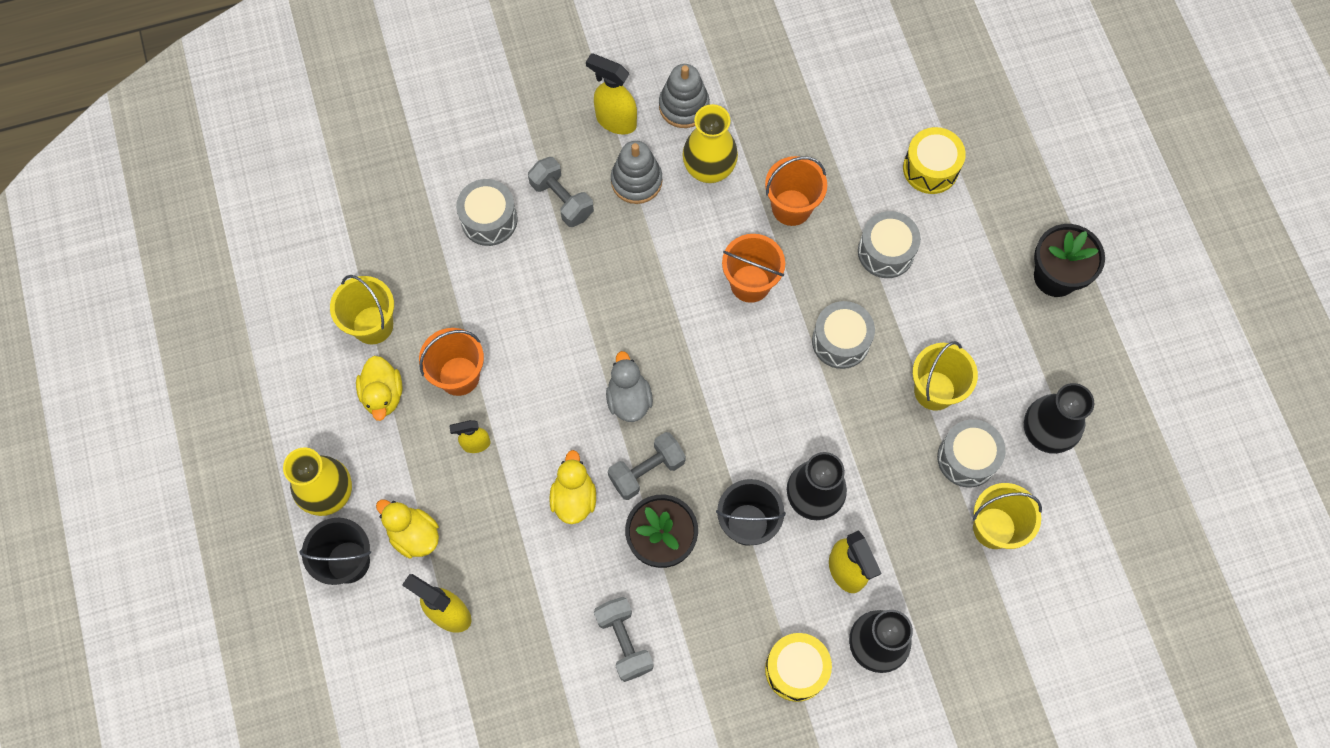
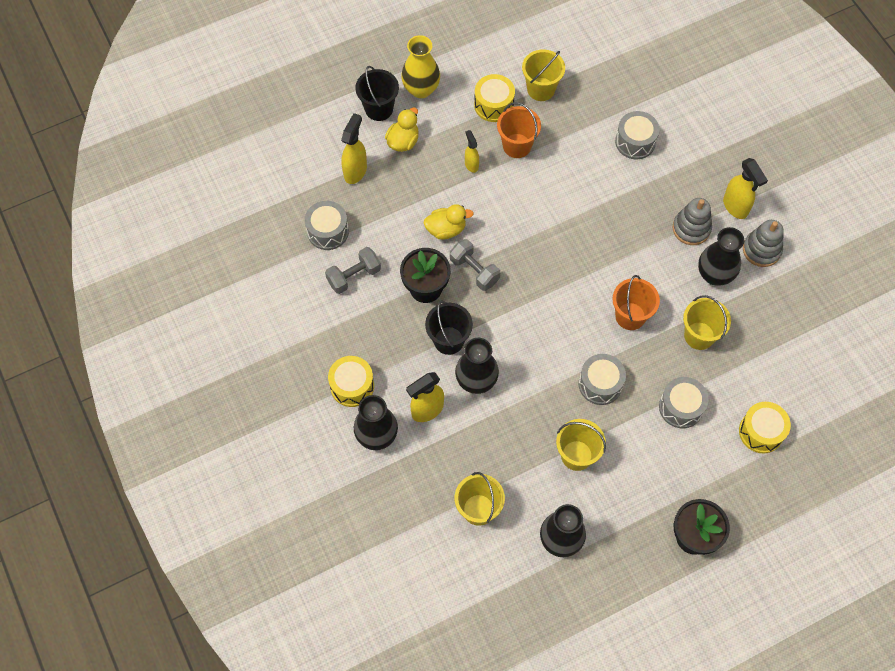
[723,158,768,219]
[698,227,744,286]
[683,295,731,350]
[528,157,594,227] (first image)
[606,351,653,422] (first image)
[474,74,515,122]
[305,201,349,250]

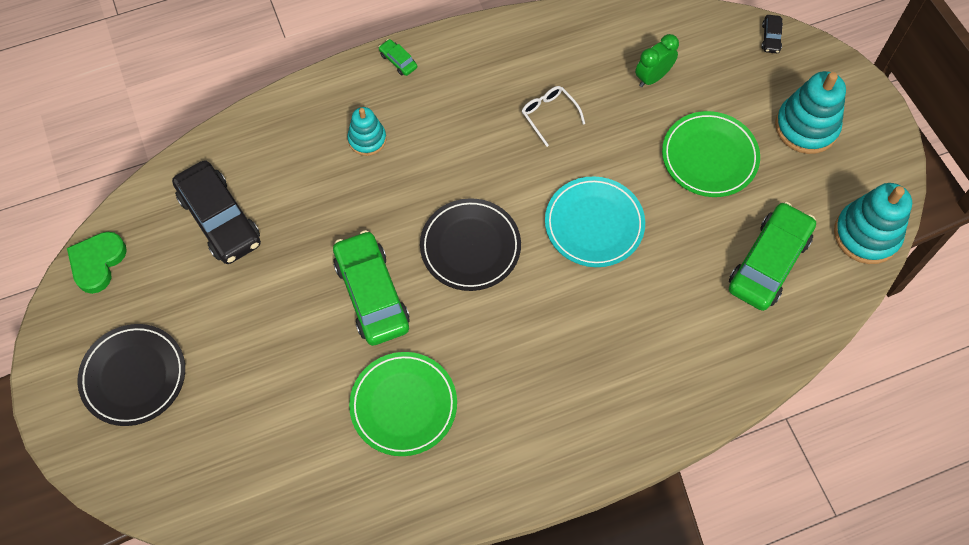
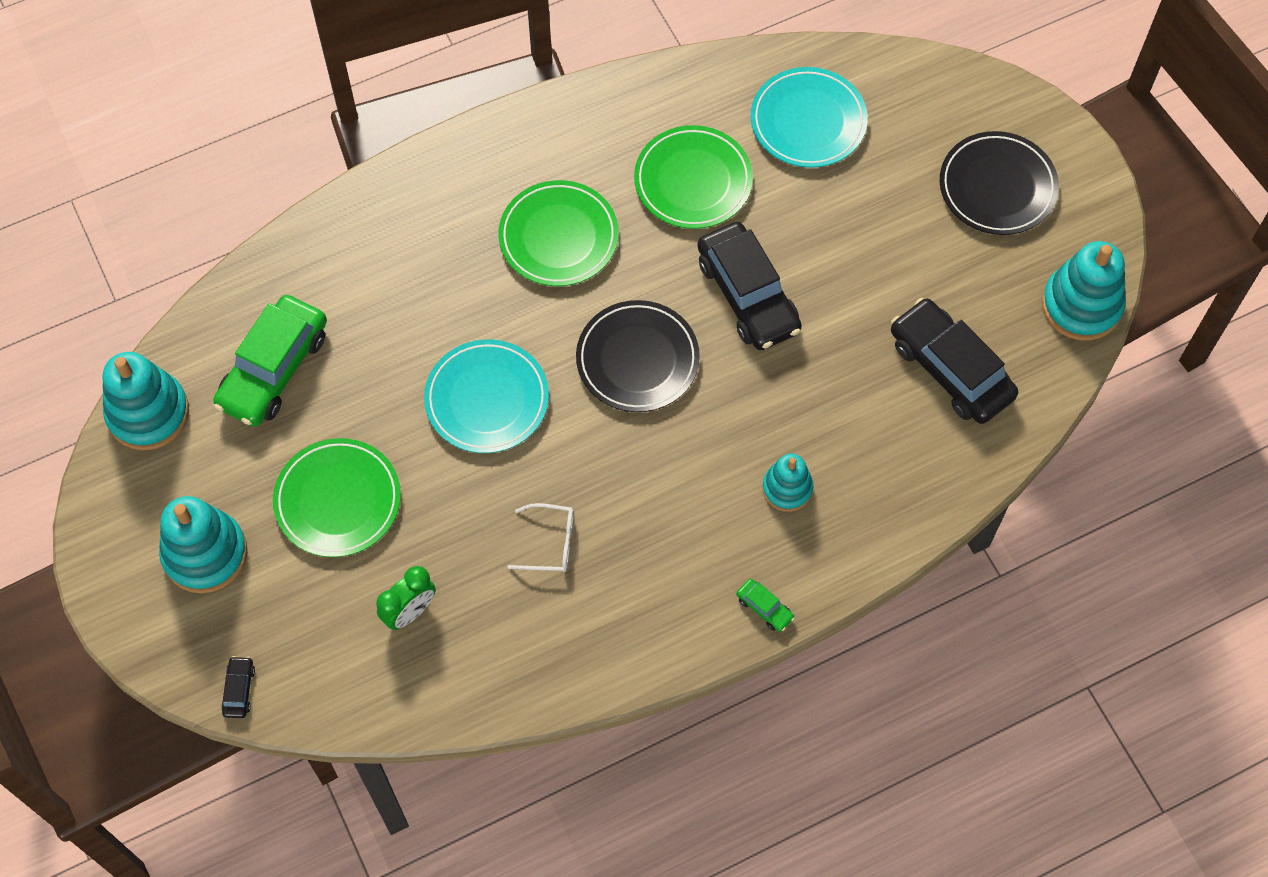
[507,503,574,572]
[697,222,802,350]
[1042,241,1126,341]
[751,67,868,168]
[498,180,619,286]

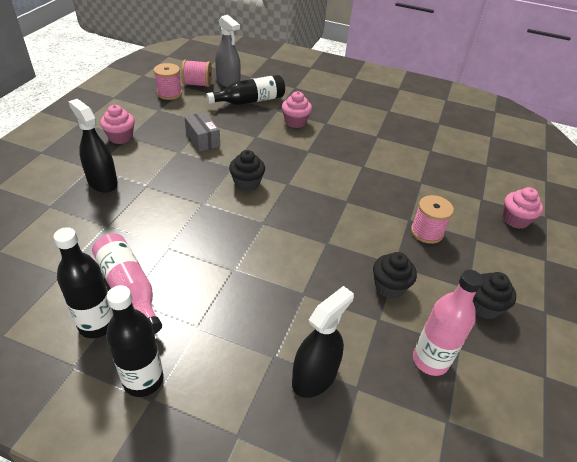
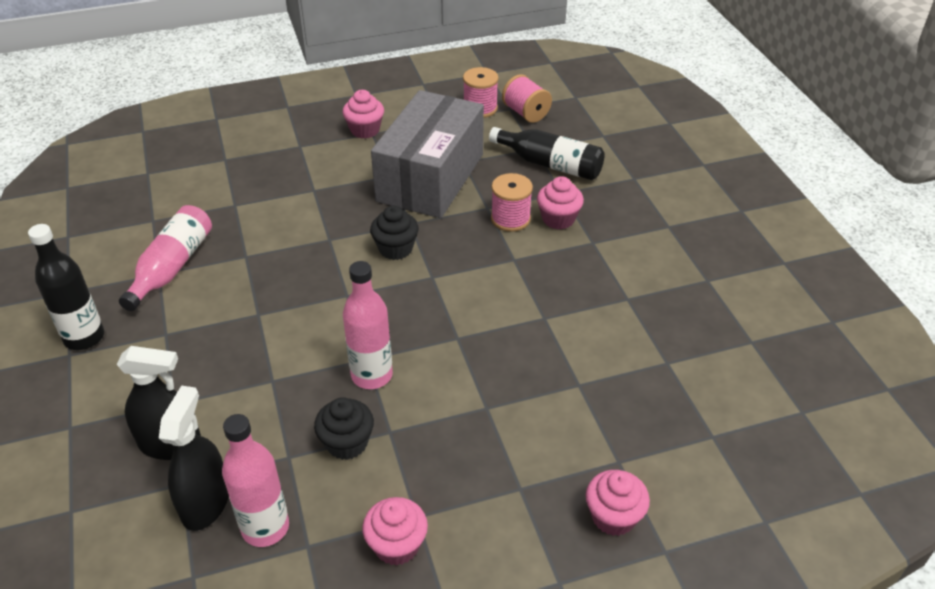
[215,15,241,87] (first image)
[159,386,229,531]
[371,90,484,218]
[491,173,533,232]
[53,227,113,338] (first image)
[362,497,428,566]
[343,261,393,389]

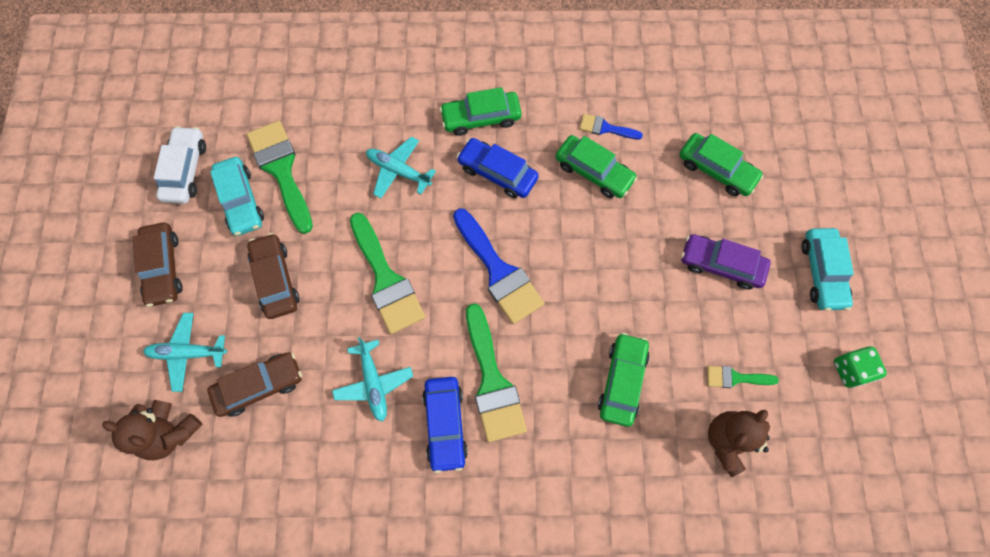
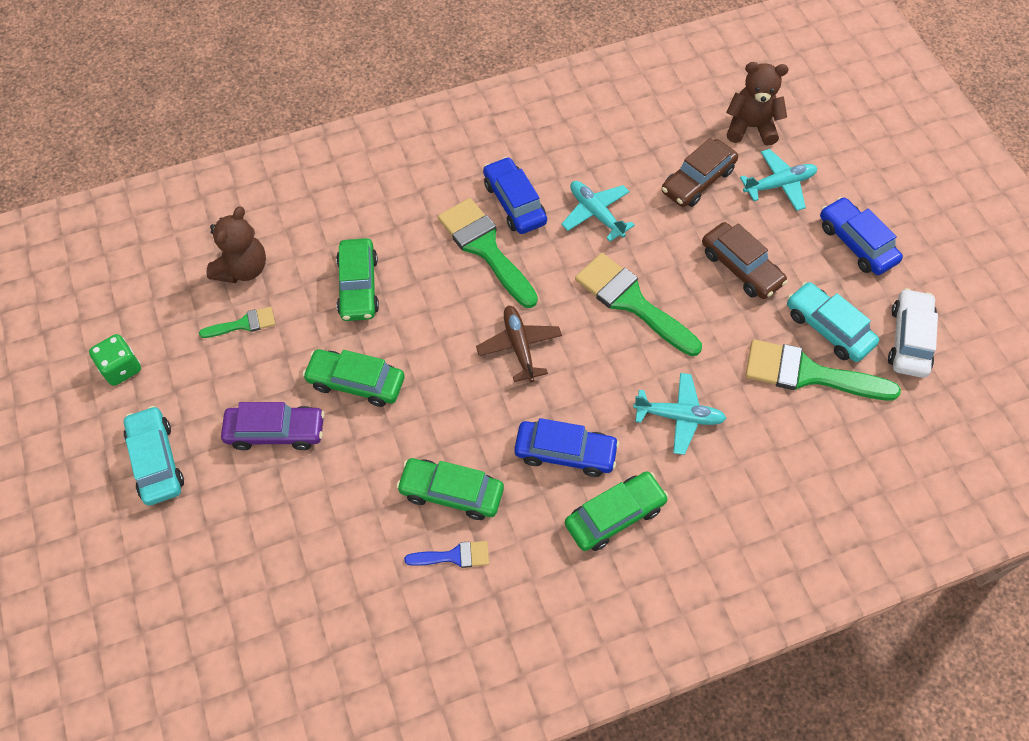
[745,339,901,400]
[888,288,938,378]
[303,349,405,407]
[476,306,562,382]
[820,197,903,275]

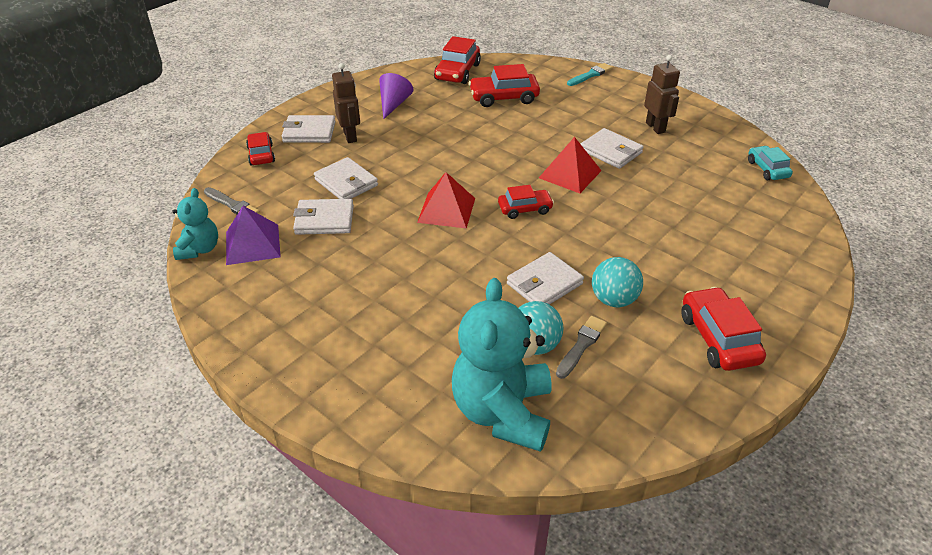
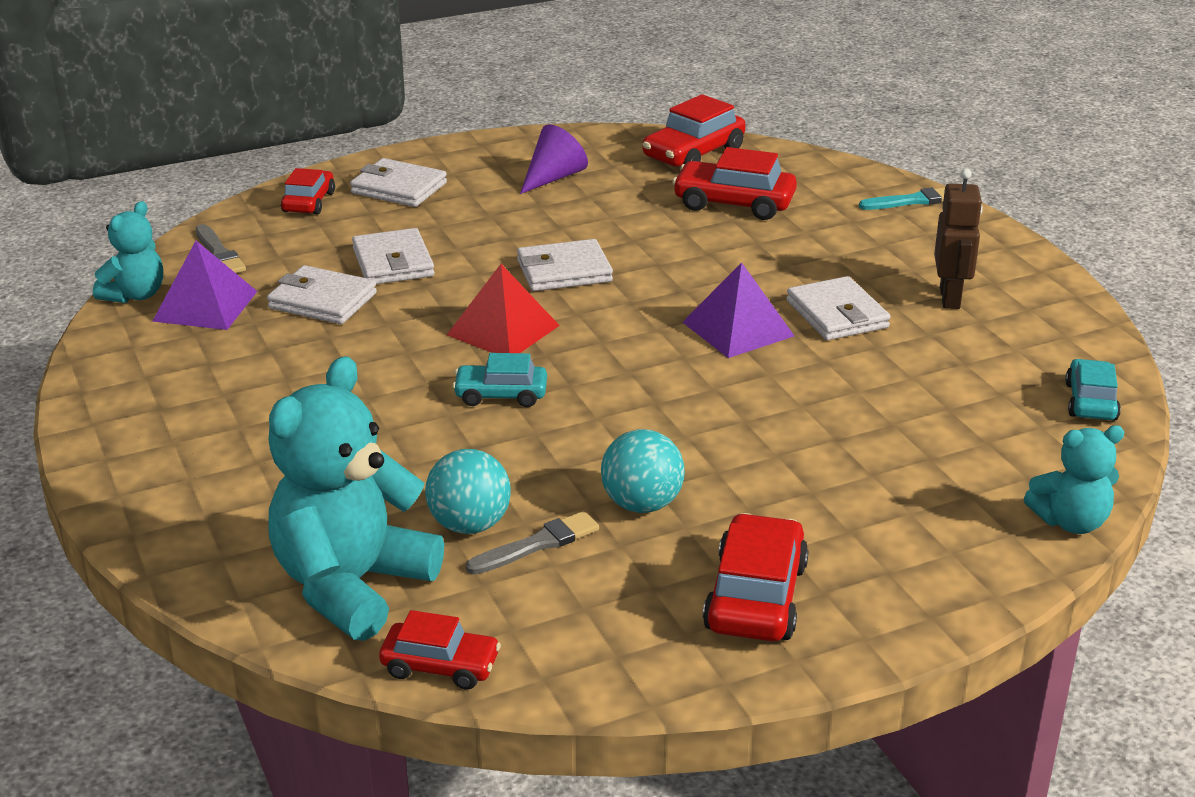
[332,63,360,143] (first image)
[682,262,794,358]
[379,610,501,690]
[517,239,613,291]
[452,353,547,407]
[1024,425,1124,534]

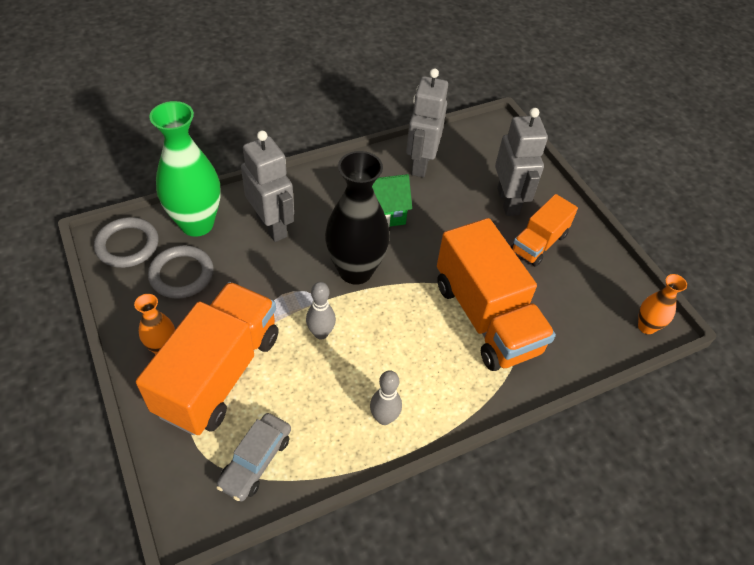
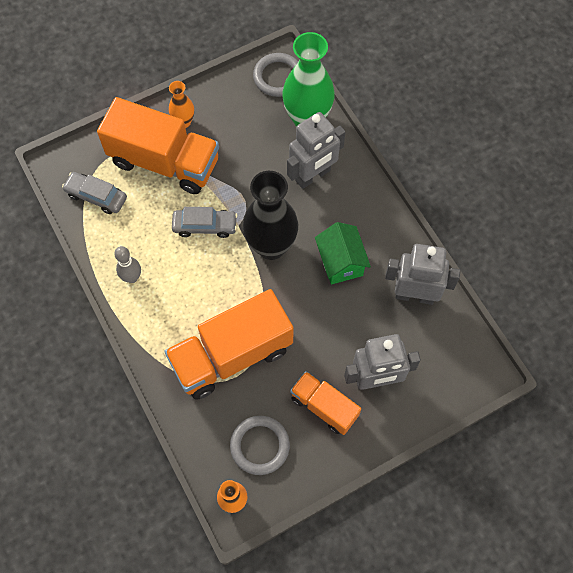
[230,416,290,475]
[172,207,237,238]

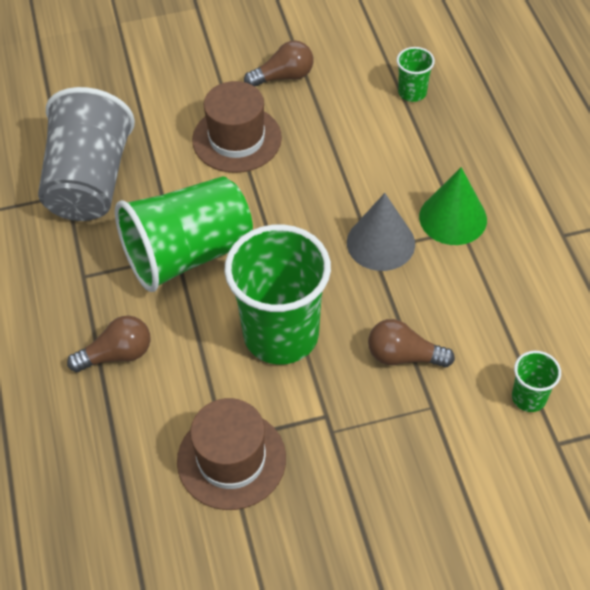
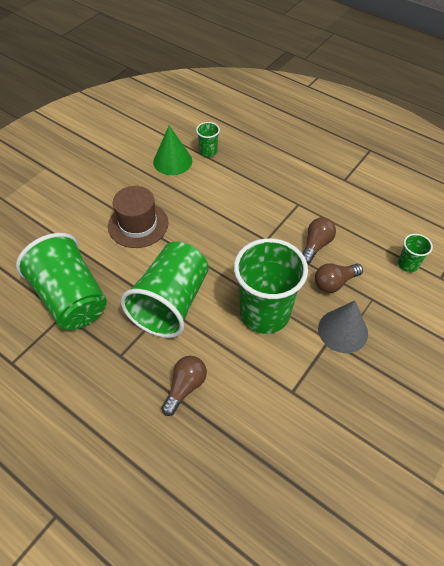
[302,217,336,264]
[16,233,107,330]
[153,125,192,175]
[318,301,368,353]
[177,398,286,510] (first image)

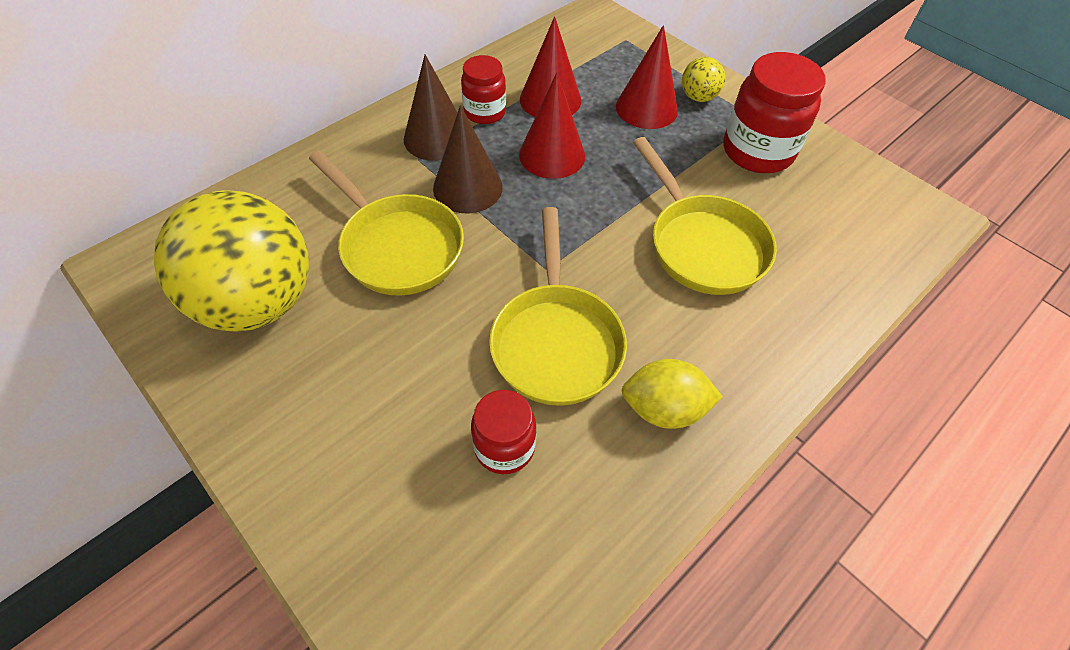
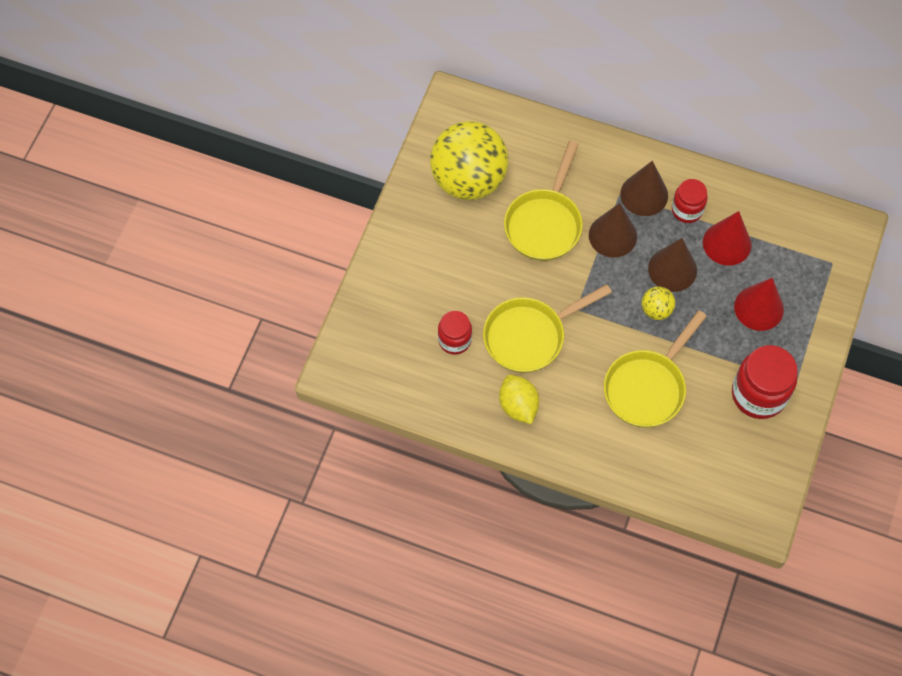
[641,286,675,320]
[648,238,697,292]

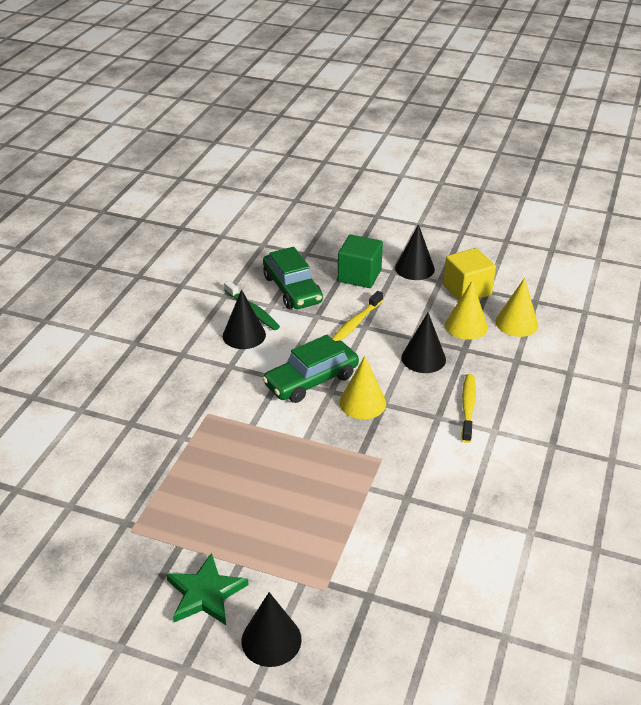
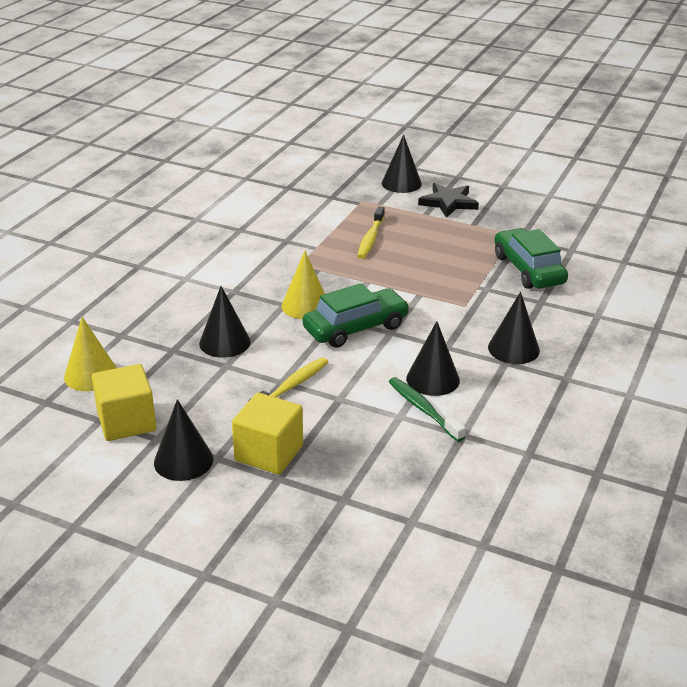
[232,393,303,475]
[494,228,568,289]
[445,280,488,340] (first image)
[357,207,385,259]
[418,183,479,218]
[488,292,540,364]

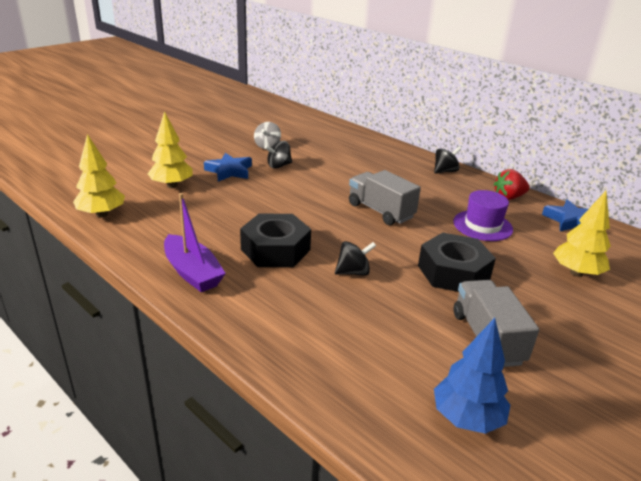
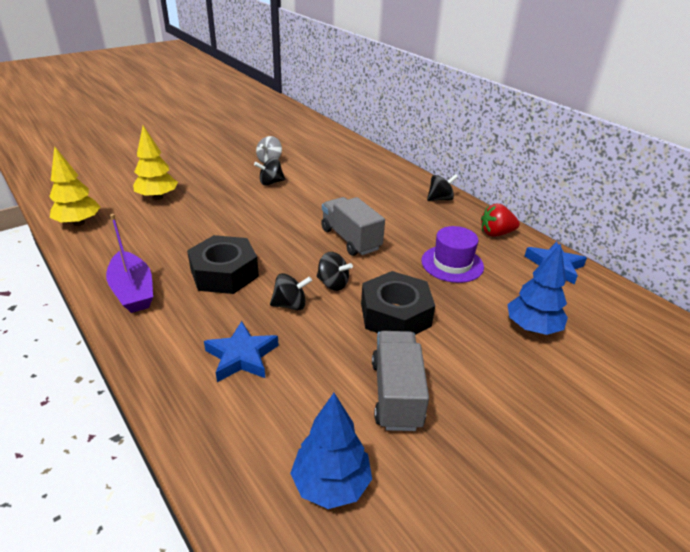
[204,321,279,382]
[507,244,568,335]
[317,252,353,291]

